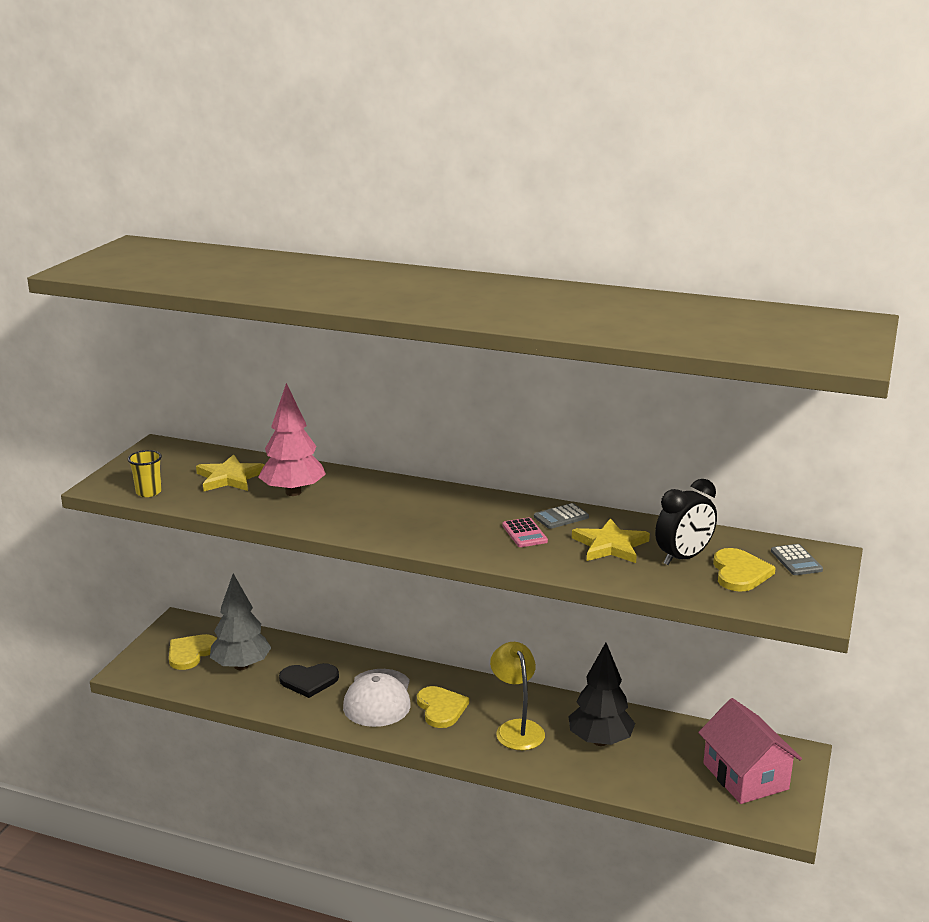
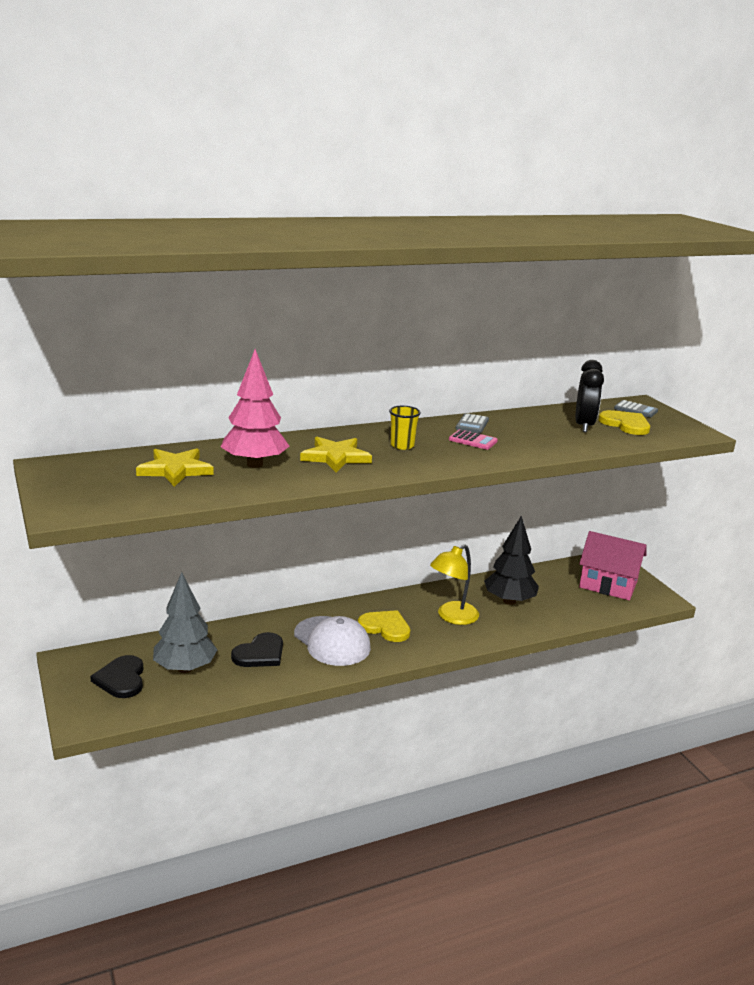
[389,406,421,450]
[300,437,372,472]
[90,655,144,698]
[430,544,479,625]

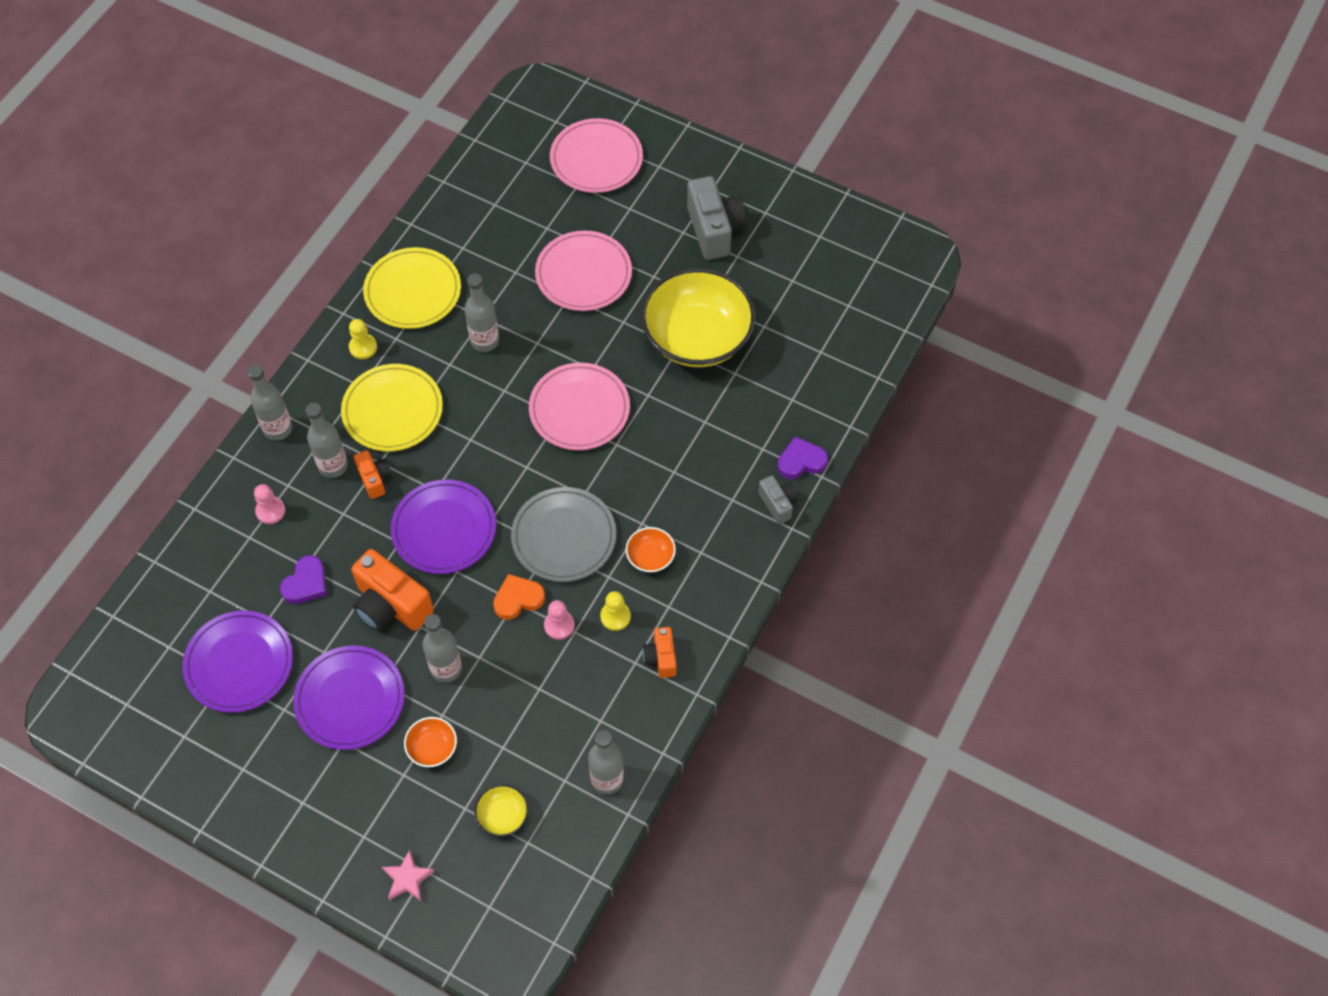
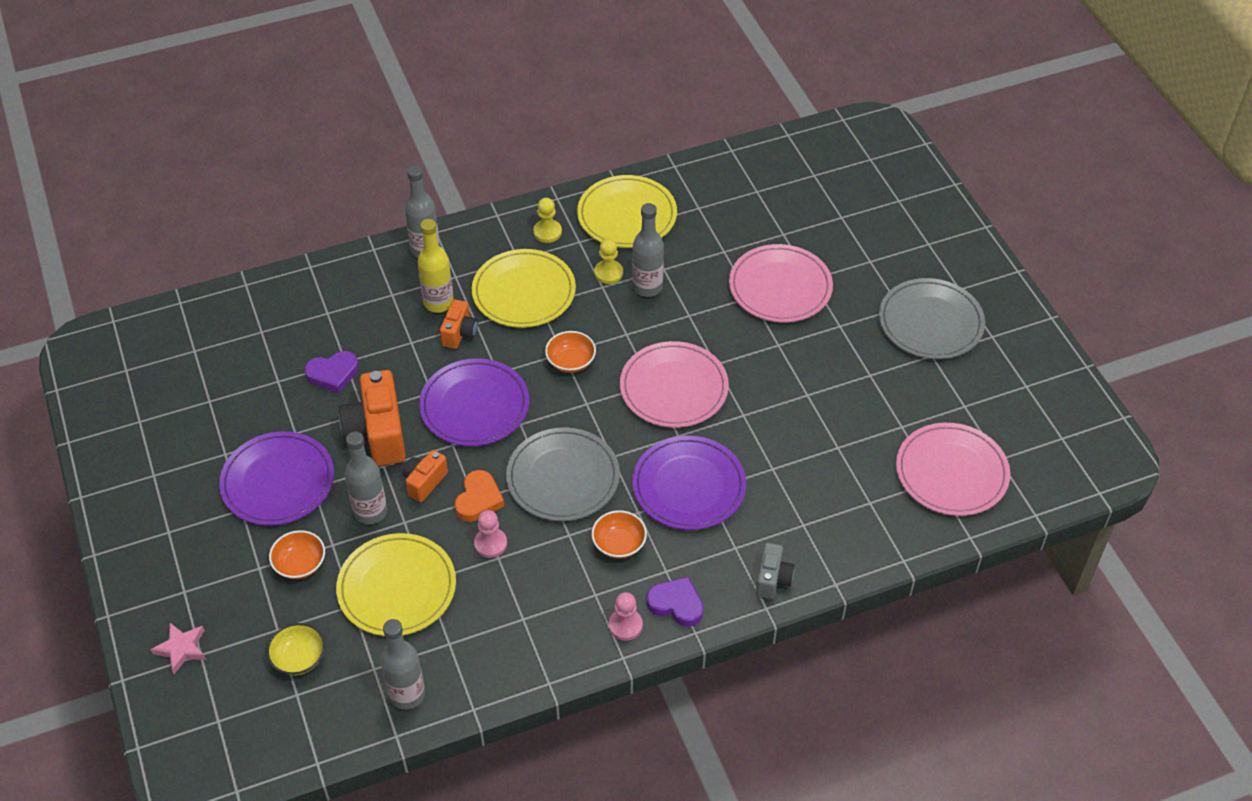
[896,423,1010,516]
[879,278,985,359]
[641,268,756,367] (first image)
[418,219,454,313]
[646,577,704,627]
[609,592,643,641]
[455,470,504,522]
[594,238,623,284]
[632,436,746,530]
[403,450,448,502]
[545,331,596,373]
[336,533,456,636]

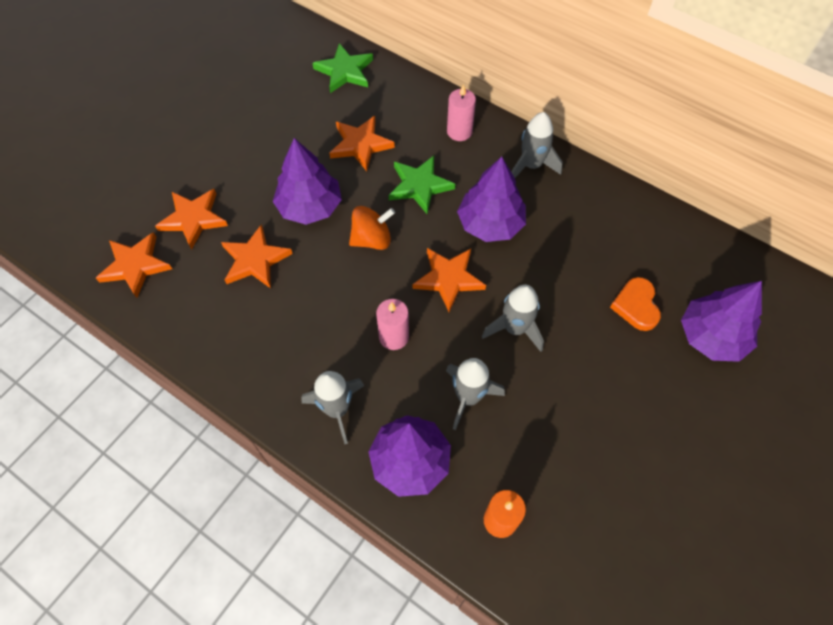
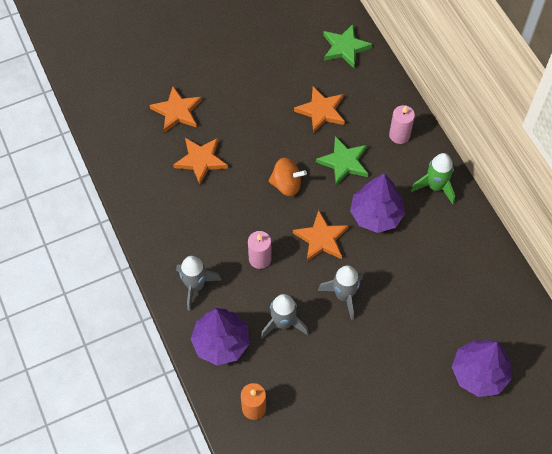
[411,153,455,204]
[273,138,342,225] (first image)
[96,232,172,298] (first image)
[610,277,661,331] (first image)

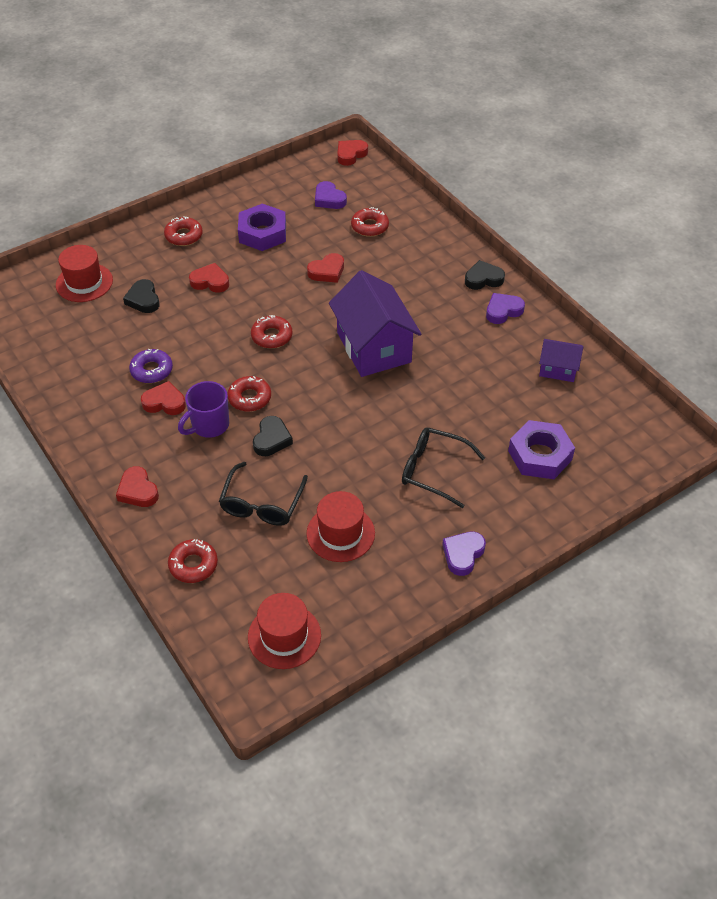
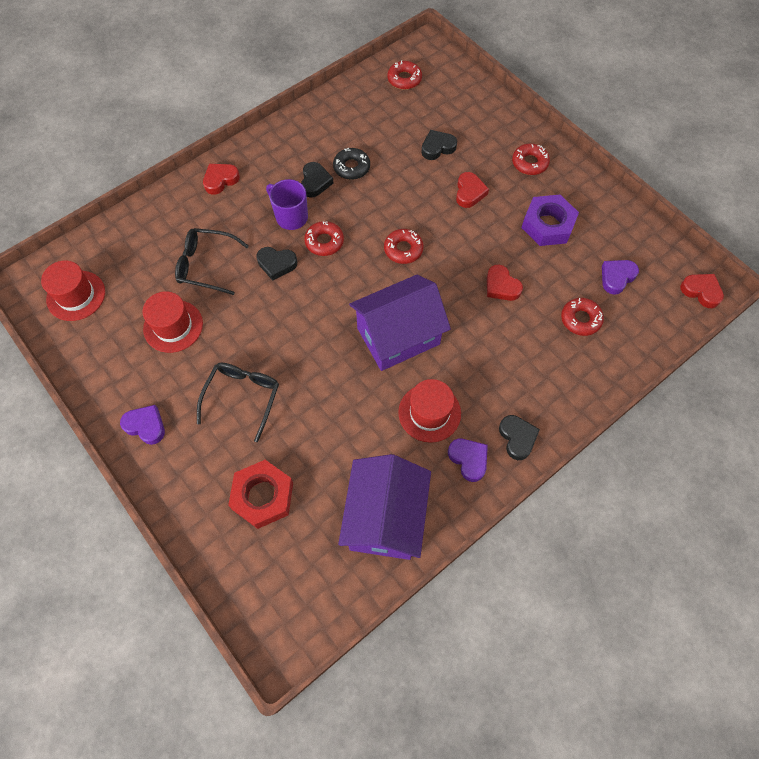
[398,379,461,443]
[338,454,431,560]
[333,148,370,180]
[301,162,333,198]
[228,460,293,529]
[387,60,422,90]

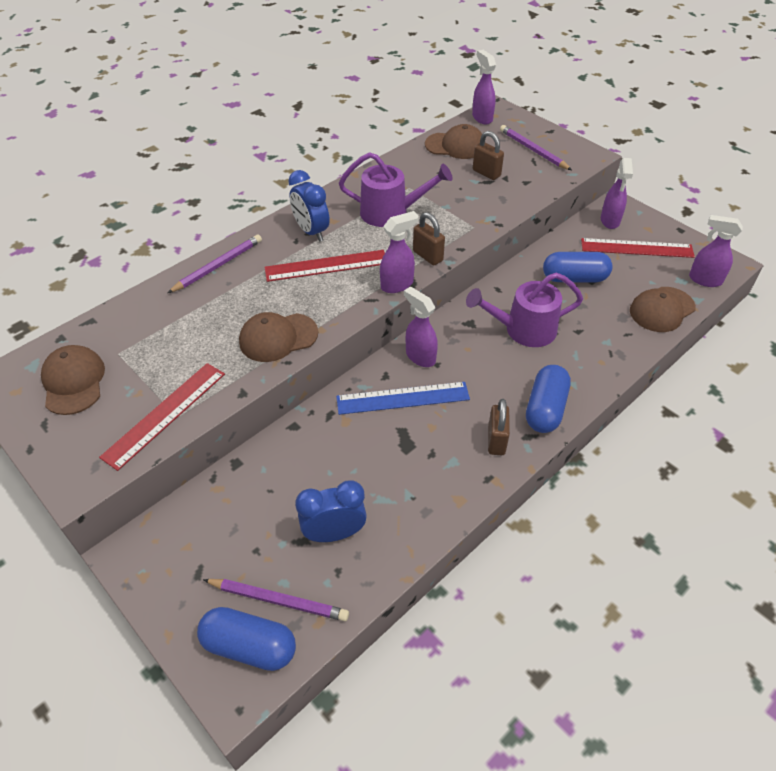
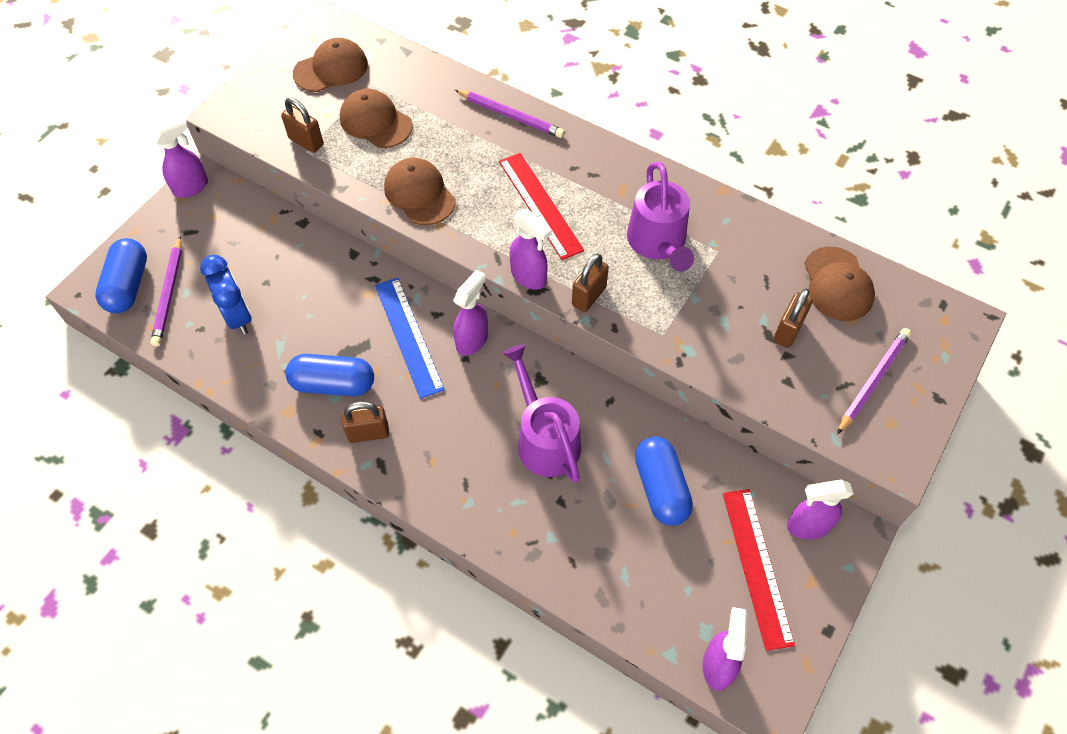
[150,116,208,198]
[288,170,330,242] (first image)
[340,89,413,148]
[281,97,324,153]
[285,354,374,396]

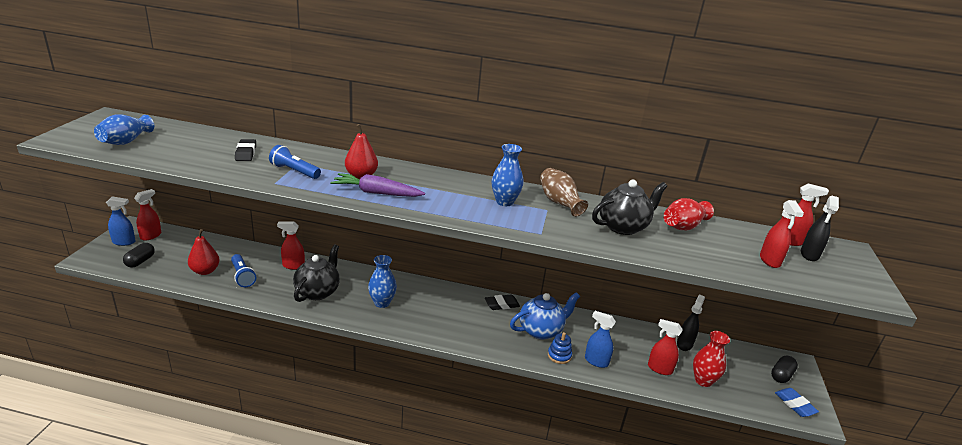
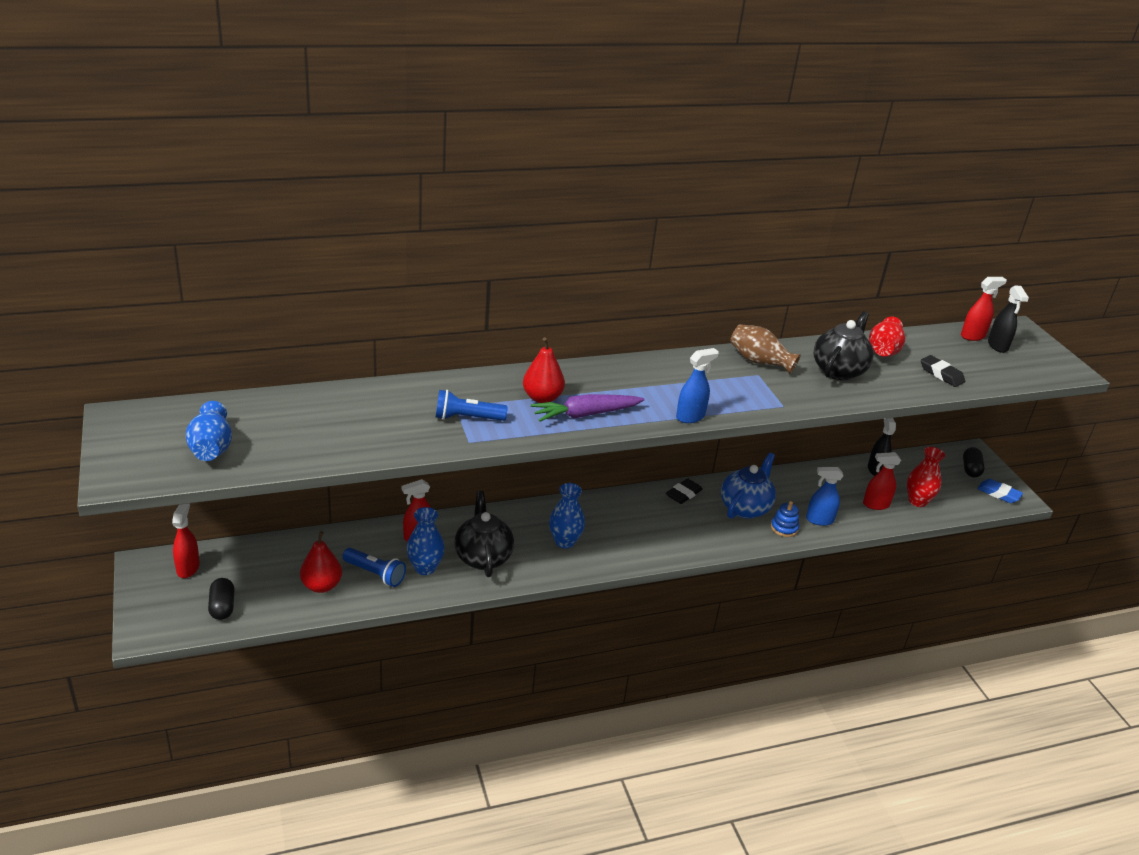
[921,355,965,387]
[407,507,445,575]
[676,348,719,423]
[760,200,804,268] (first image)

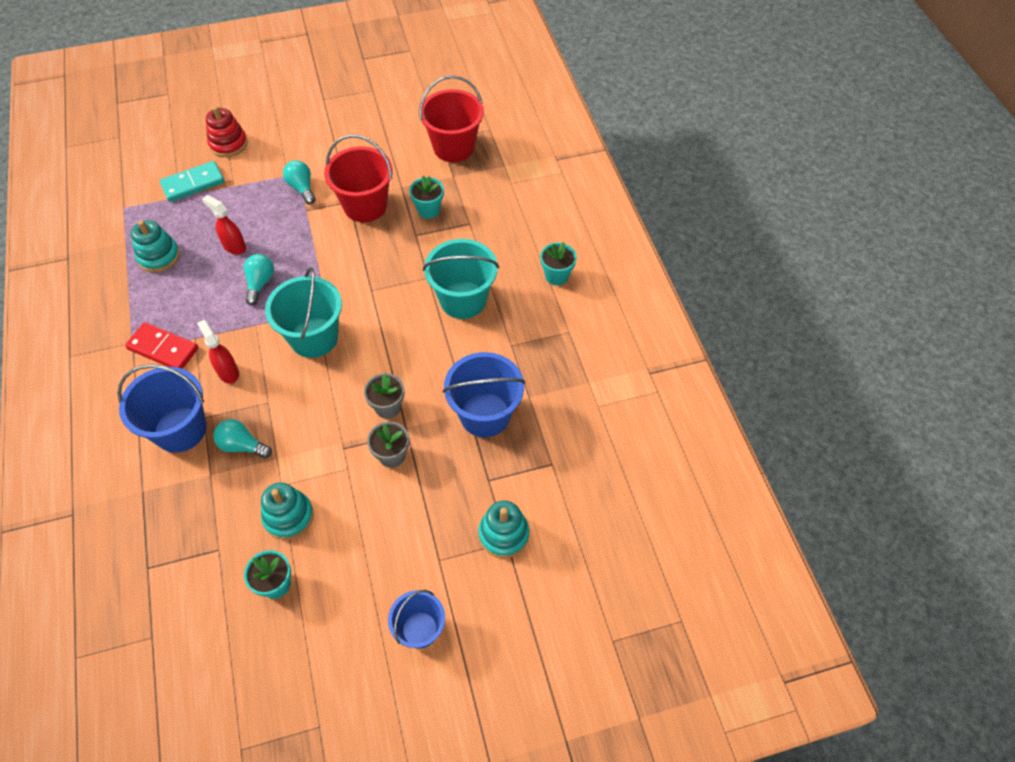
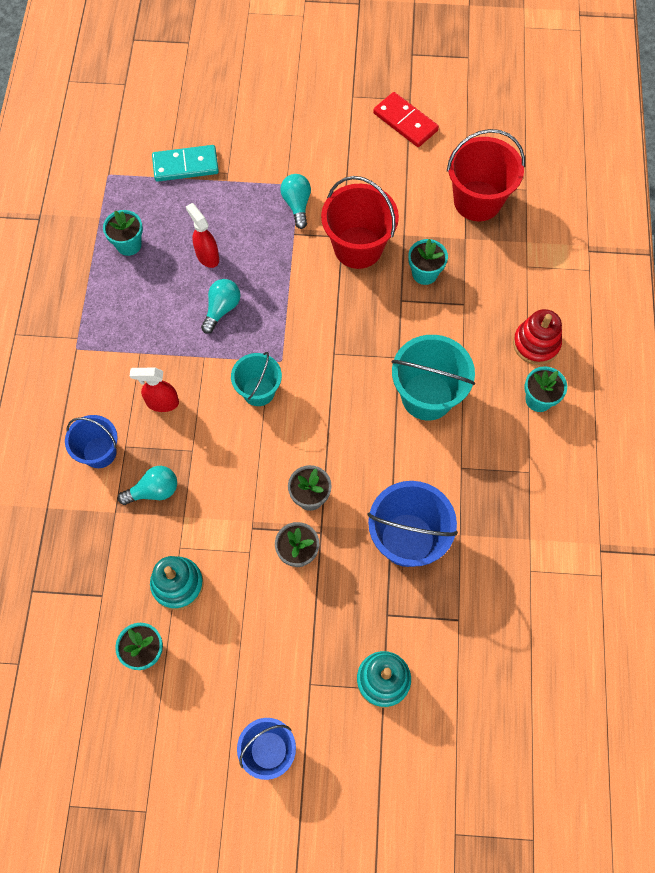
[513,309,562,365]
[103,210,143,256]
[231,352,282,406]
[130,367,179,412]
[373,92,439,147]
[65,415,118,468]
[118,466,177,505]

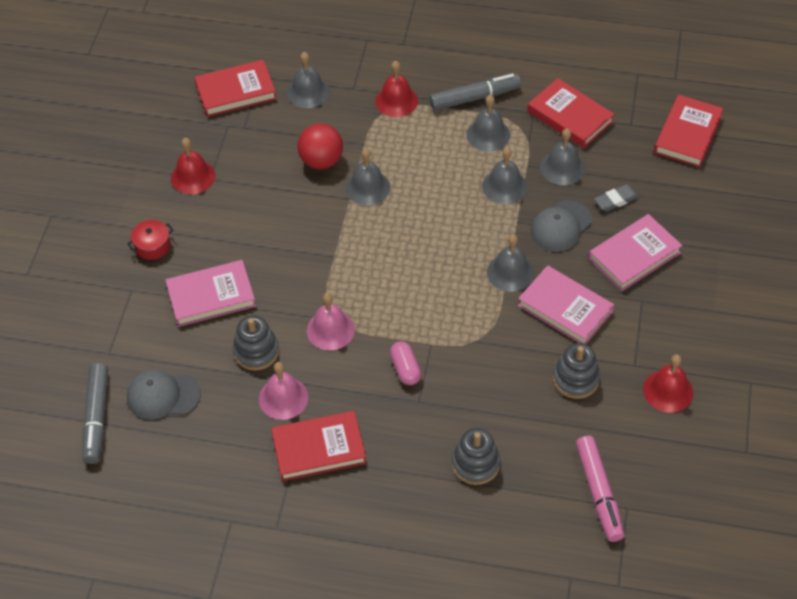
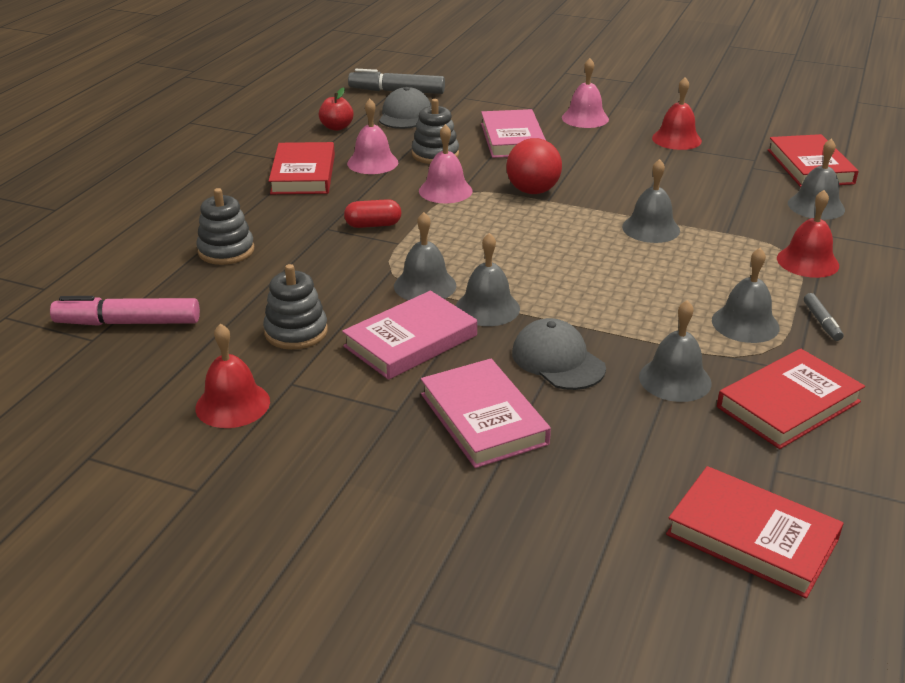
[804,293,843,341]
[506,138,562,194]
[394,212,457,300]
[594,184,639,211] (first image)
[562,58,609,128]
[344,199,401,228]
[319,87,354,131]

